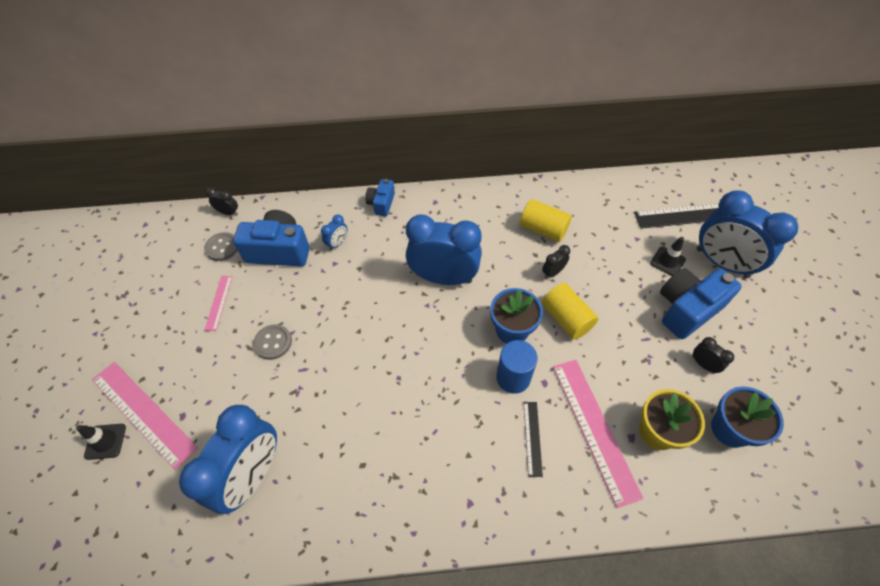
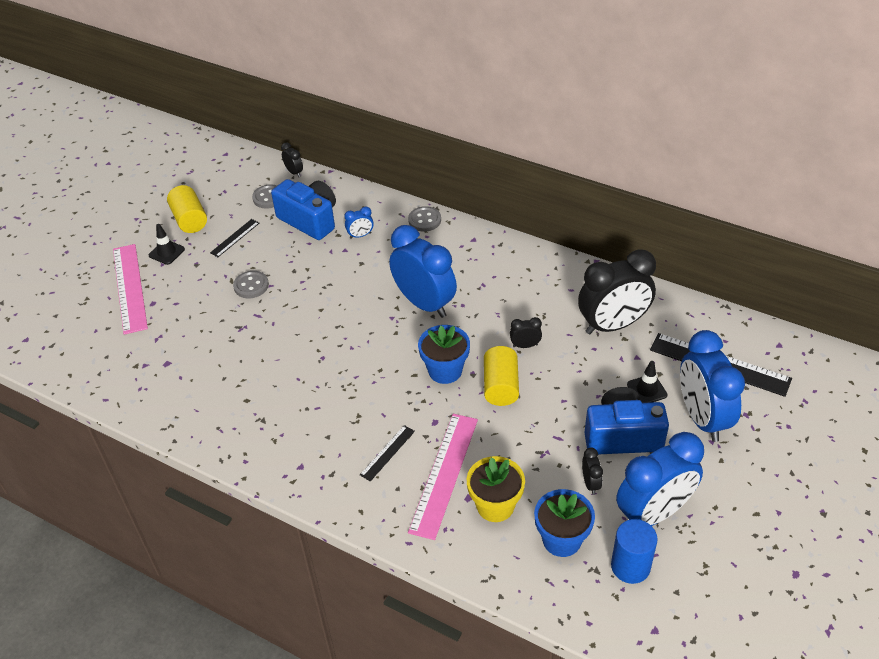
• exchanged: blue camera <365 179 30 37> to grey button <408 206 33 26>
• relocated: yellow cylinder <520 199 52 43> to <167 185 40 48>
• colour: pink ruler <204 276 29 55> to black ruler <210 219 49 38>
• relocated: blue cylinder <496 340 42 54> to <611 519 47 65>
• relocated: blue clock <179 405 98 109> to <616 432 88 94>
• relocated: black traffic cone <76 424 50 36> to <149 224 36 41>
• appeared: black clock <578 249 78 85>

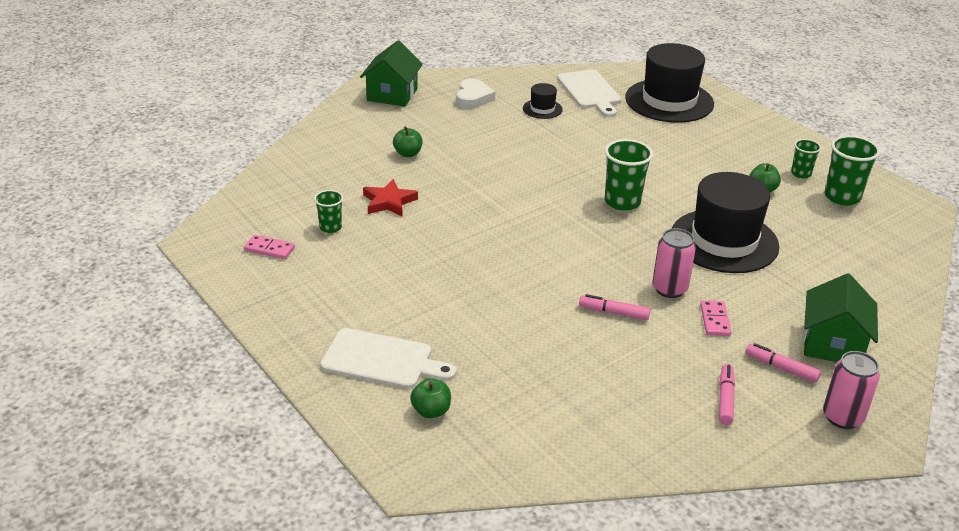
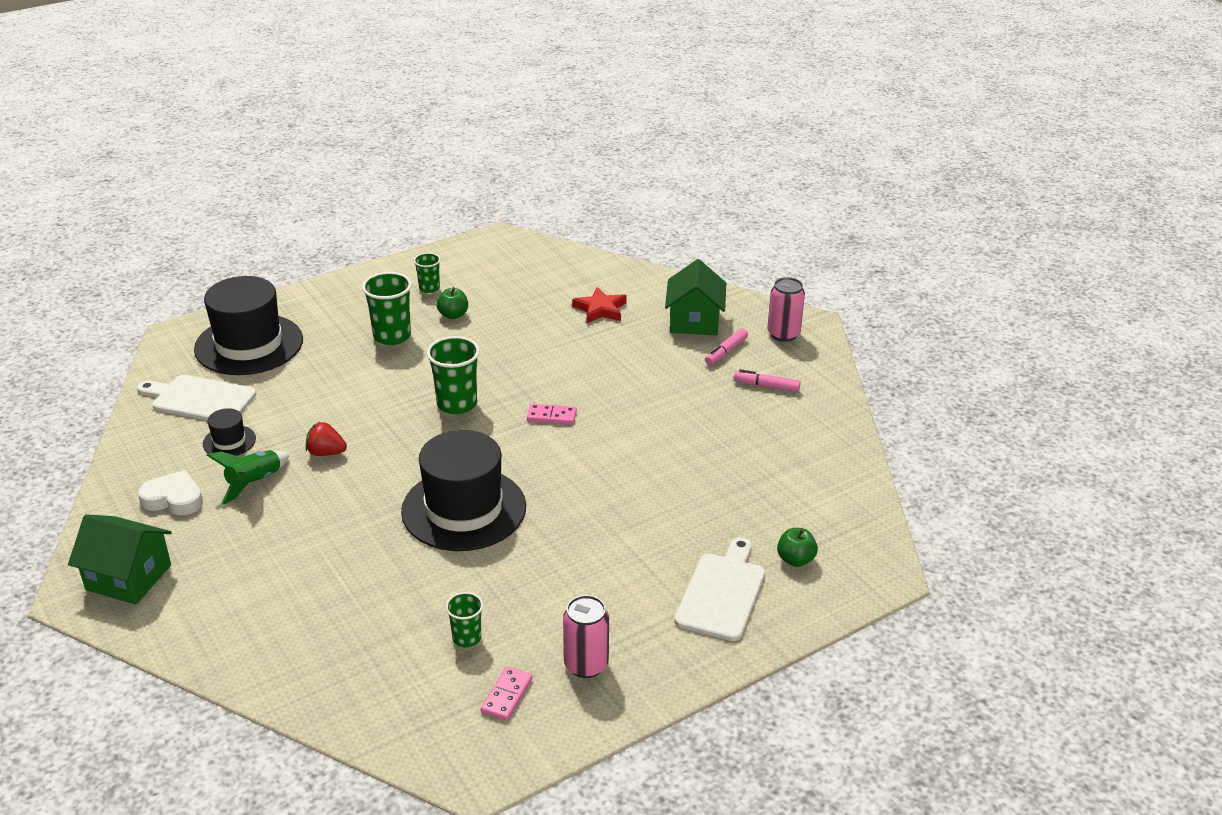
• spun: white cutting board <557 69 64 48> = <137 375 119 46> 150 degrees counterclockwise
• missing: green apple <393 126 30 31>
• relocated: green cup <824 135 56 71> to <362 272 50 73>
• relocated: black hat <672 172 107 101> to <401 430 125 121>
• relocated: red star <363 179 55 38> to <572 287 55 36>
• relocated: pink can <652 228 44 70> to <563 595 46 83>
• spun: green house <804 273 74 89> = <665 259 61 77> 75 degrees clockwise
• missing: pink marker <579 294 71 26>
• relocated: pink domino <700 300 32 36> to <527 404 50 21>
• appeared: red strawberry <305 422 42 34>
• appeared: green rocket <207 450 82 55>

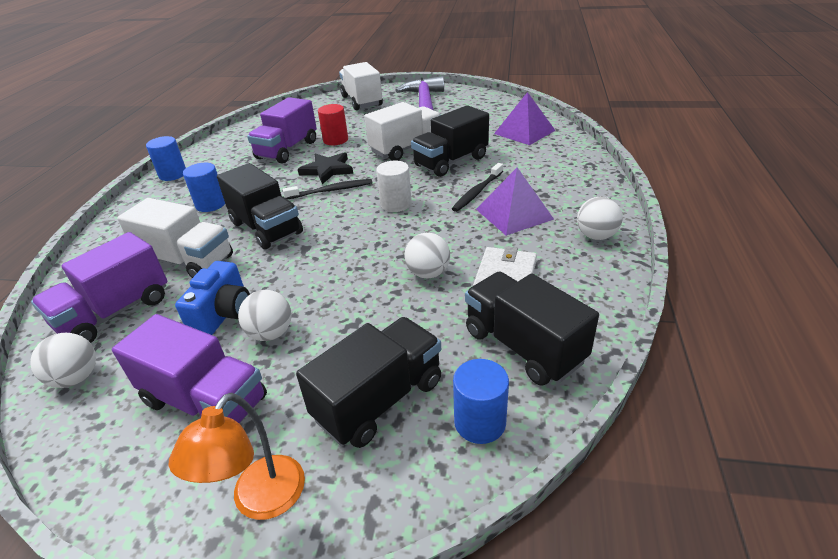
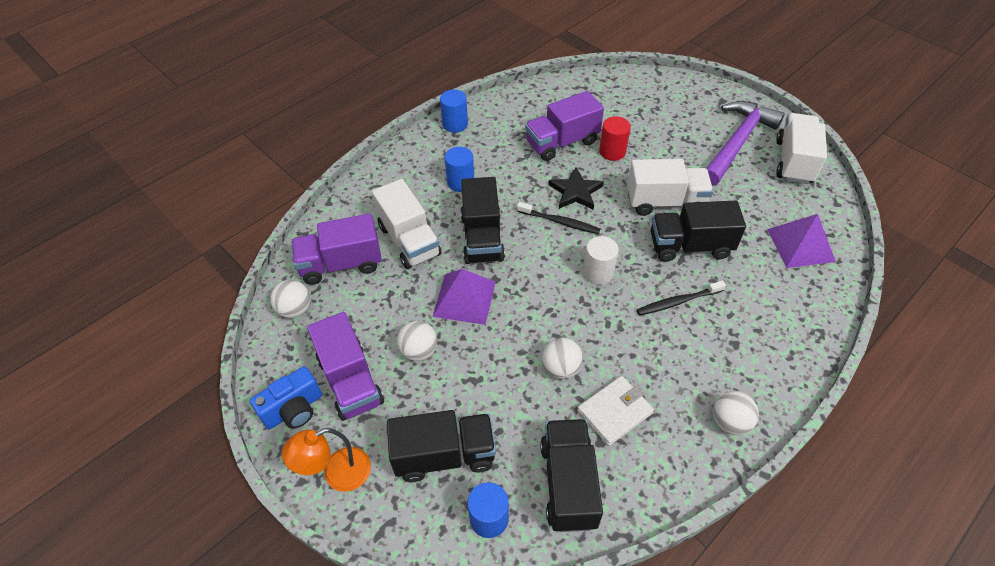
• relocated: white truck <339 62 44 48> to <776 113 51 71>
• relocated: purple pyramid <476 167 78 69> to <433 269 63 56>
• relocated: blue camera <175 261 75 74> to <250 366 72 63>

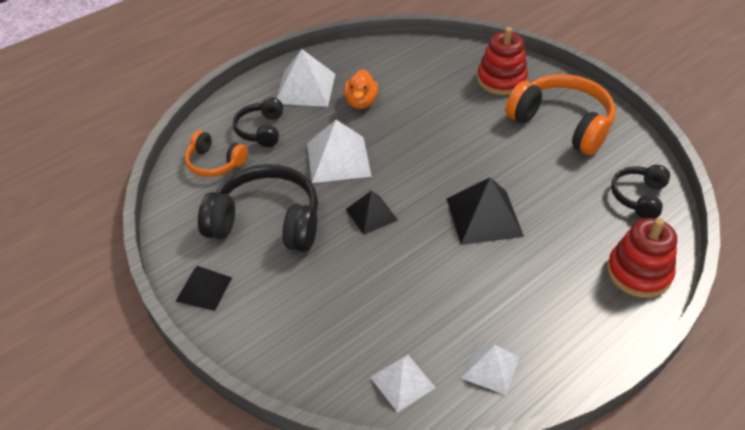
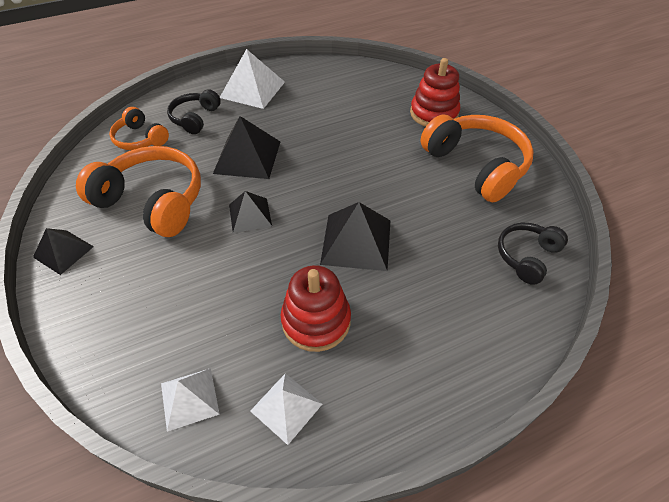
• missing: orange duck <344 69 34 40>
• colour: white pyramid <307 120 65 63> to black pyramid <213 116 67 63>
• colour: black headphones <198 164 120 88> to orange headphones <76 146 125 91>
• relocated: red stacking toy <607 218 70 80> to <281 265 70 87>

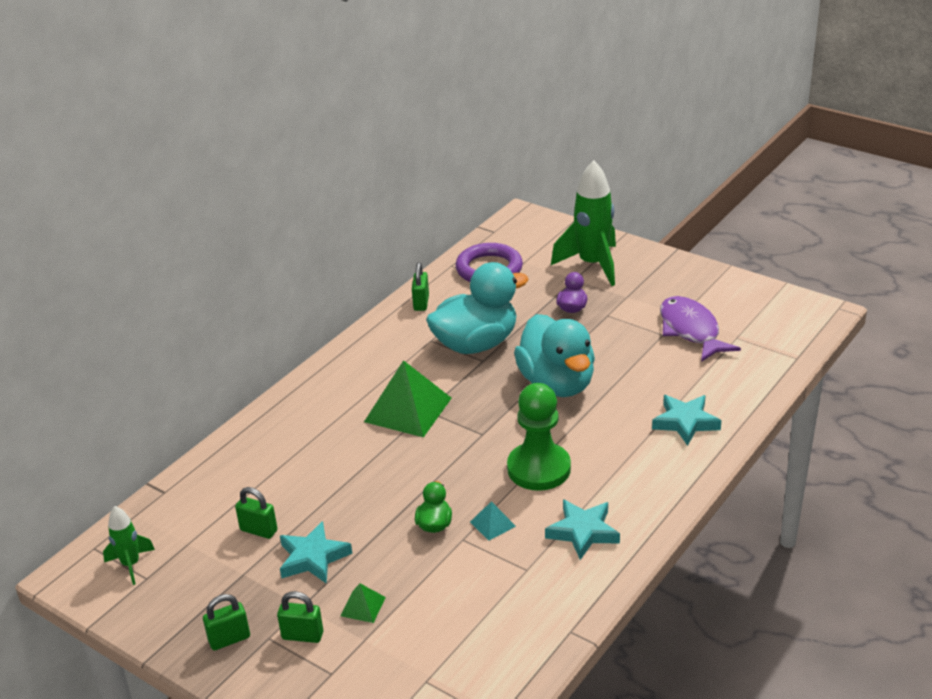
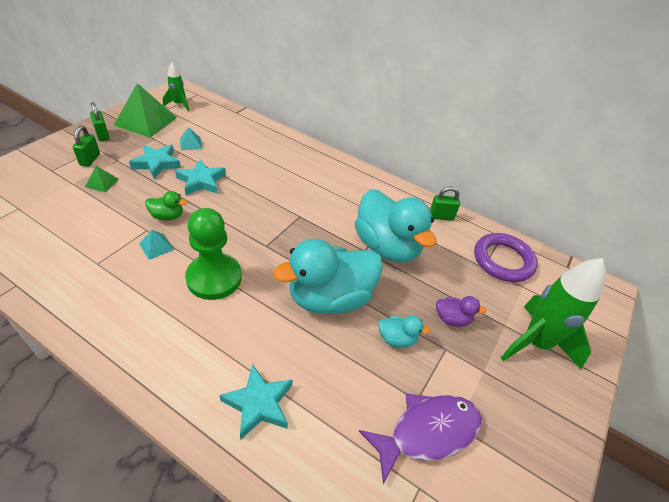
• relocated: green pyramid <364 360 88 78> to <114 83 63 55>
• exchanged: green padlock <235 487 42 52> to turquoise pyramid <180 127 22 23>
• relocated: turquoise star <545 499 75 61> to <175 159 51 36>
• appeared: turquoise duck <378 315 52 33>

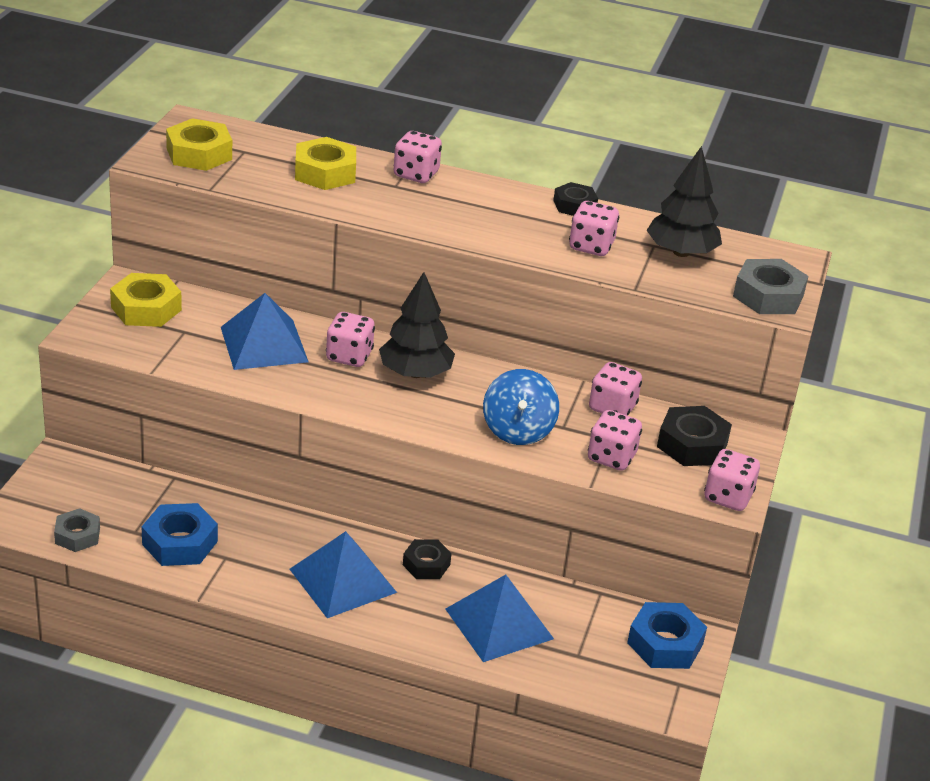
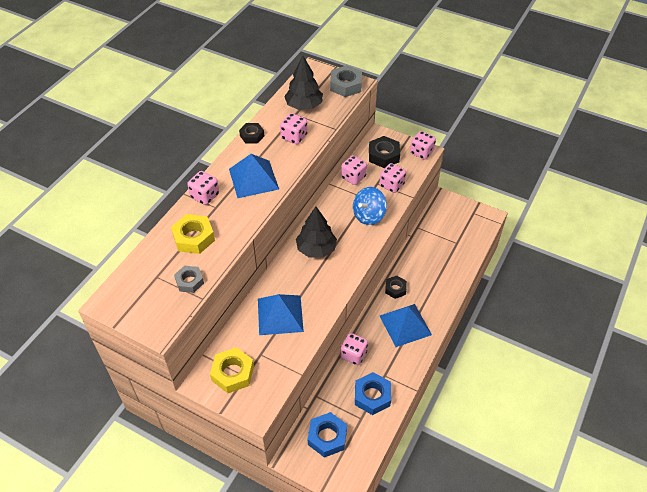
• missing: yellow nut <166 118 66 53>
• relocated: pink dice <326 312 49 55> to <340 333 28 32>
• spun: blue spinning top <483 369 76 76> = <353 187 34 38> 120 degrees clockwise
• relocated: grey nut <54 508 46 44> to <174 266 30 27>
• relocated: blue pyramid <446 575 108 87> to <229 154 50 44>
• relocated: blue nut <627 602 80 67> to <308 412 39 46>

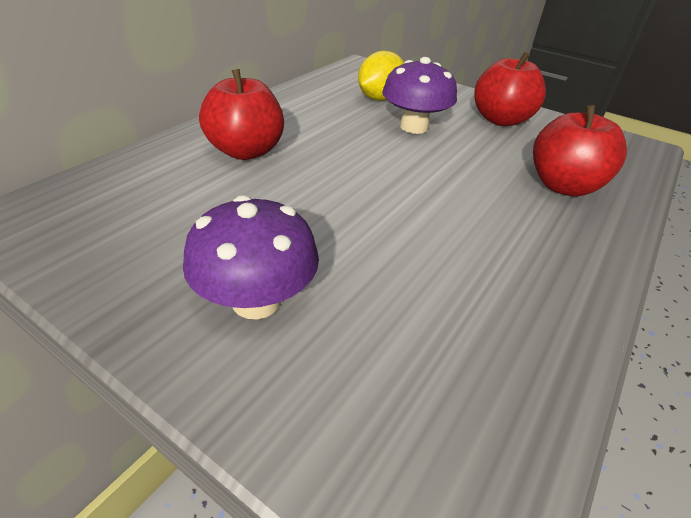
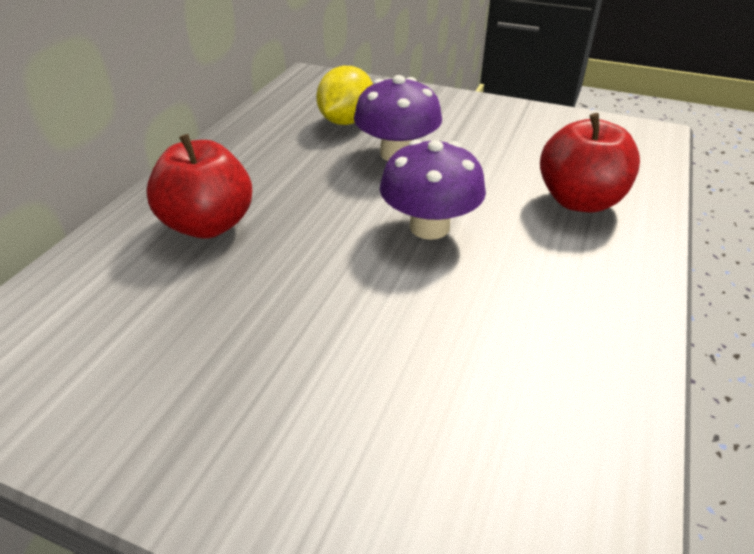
• missing: red apple <475 52 71 74>
• relocated: purple mushroom <183 195 136 124> to <380 139 106 101>

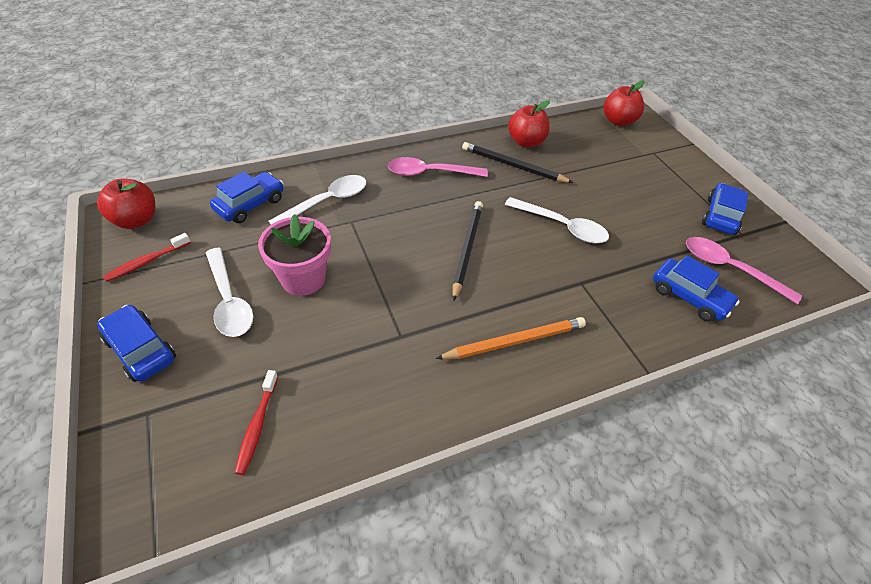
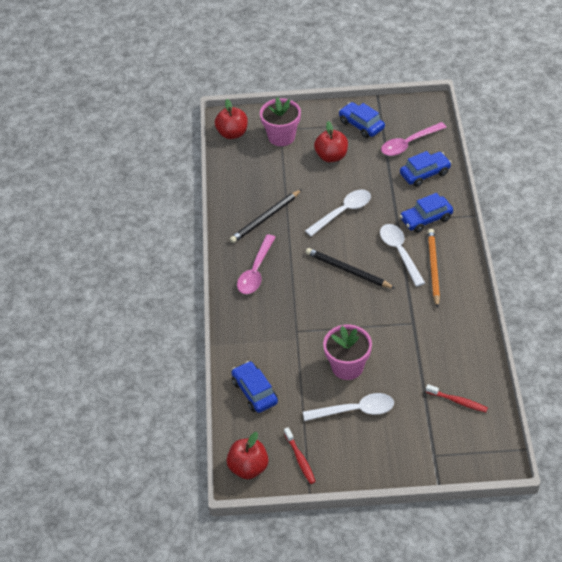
• relocated: red apple <508 100 42 47> to <314 121 34 41>
• relocated: white spoon <269 175 97 49> to <380 224 45 63>
• relocated: blue car <97 305 79 77> to <400 193 53 40>
• appeared: pink flower pot <260 97 41 49>

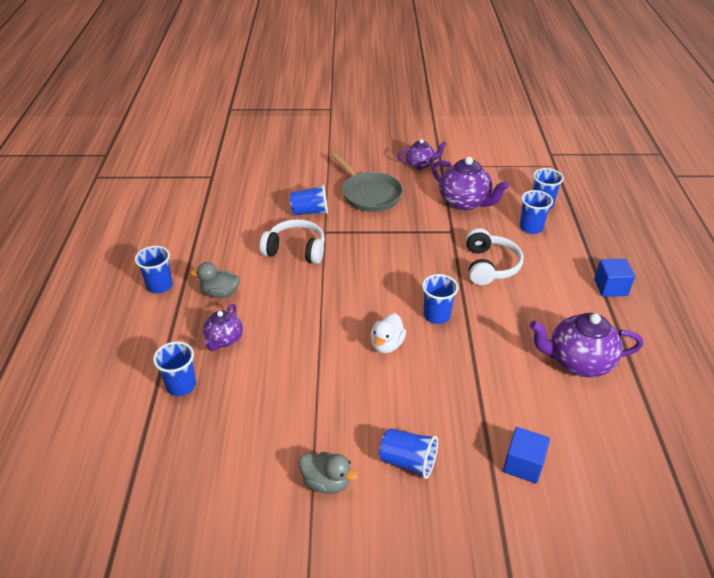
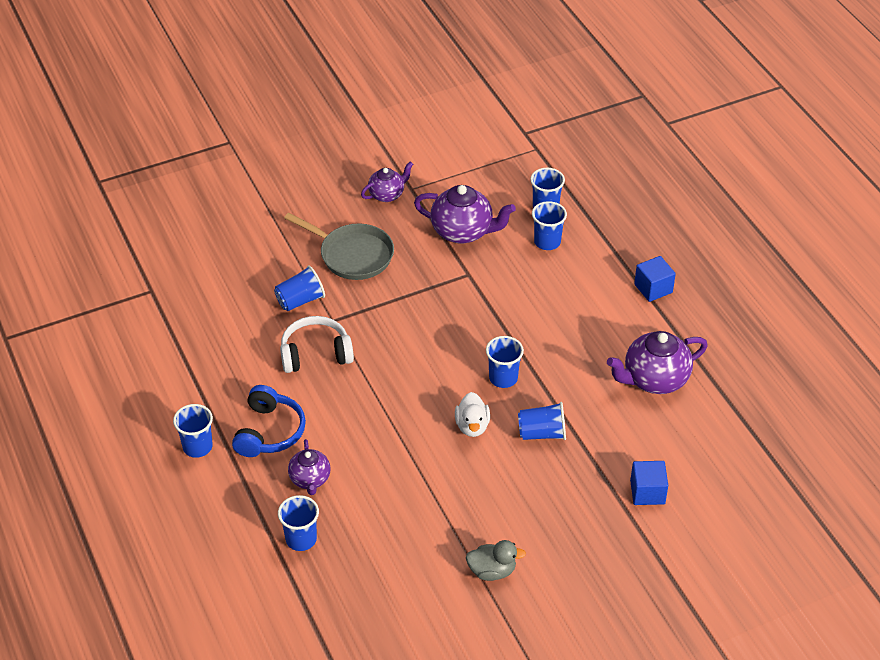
• missing: white headphones <466 228 57 57>
• exchanged: grey duck <190 262 50 36> to blue headphones <232 385 74 72>
• relocated: blue cup <379 428 59 51> to <518 402 48 38>

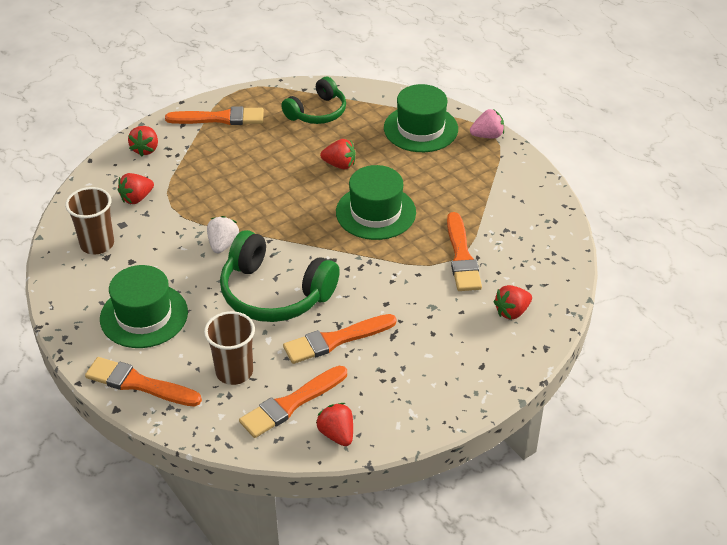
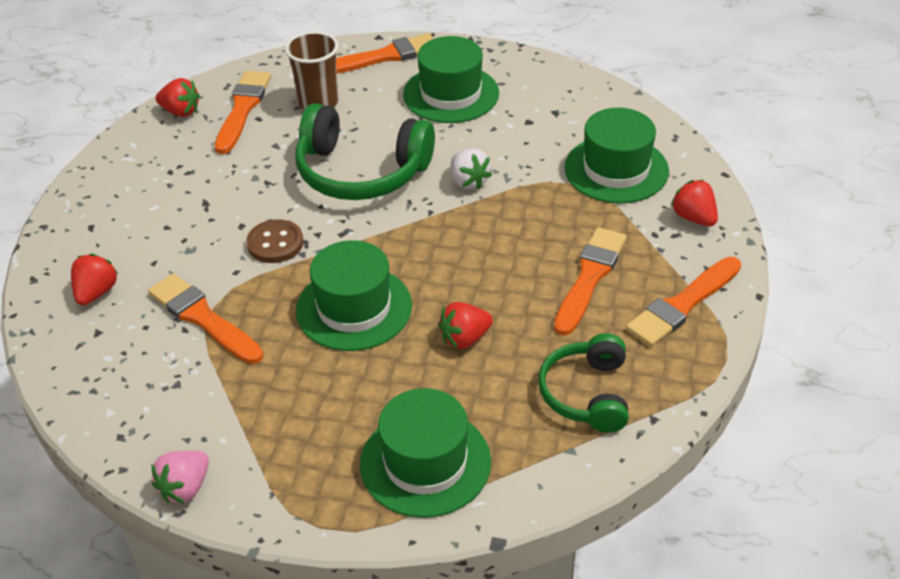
• relocated: pink strawberry <470 109 34 29> to <151 451 58 52>
• exchanged: red strawberry <118 173 36 31> to green hat <564 108 105 95>
• missing: brown cup <65 187 49 67>
• spun: green headphones <220 230 120 92> = <295 103 140 97> 150 degrees counterclockwise
• relocated: orange brush <283 314 113 50> to <554 227 73 109>
• appeared: brown button <246 219 58 44>

